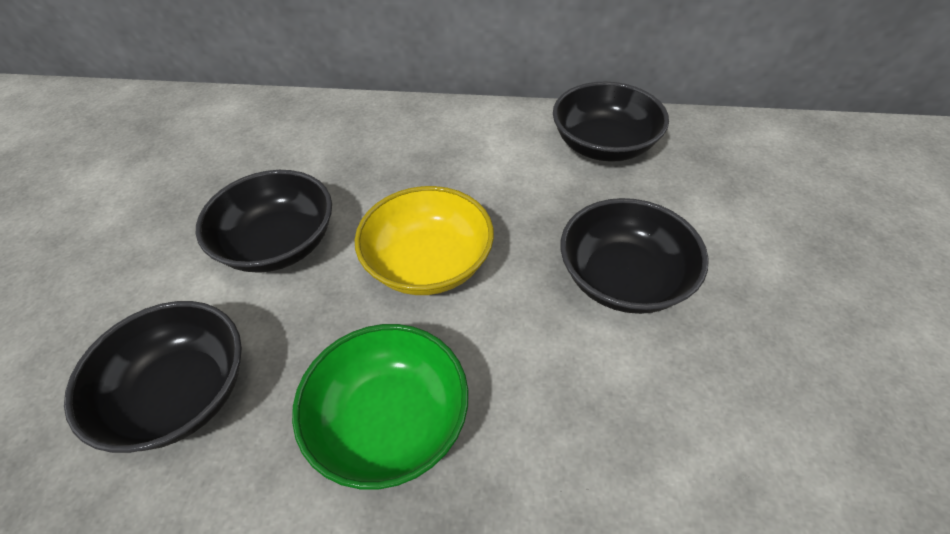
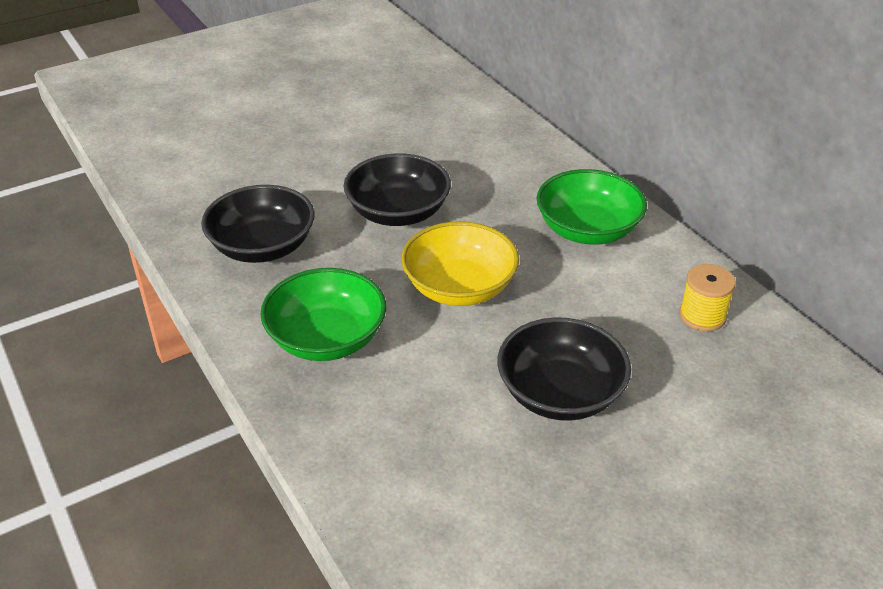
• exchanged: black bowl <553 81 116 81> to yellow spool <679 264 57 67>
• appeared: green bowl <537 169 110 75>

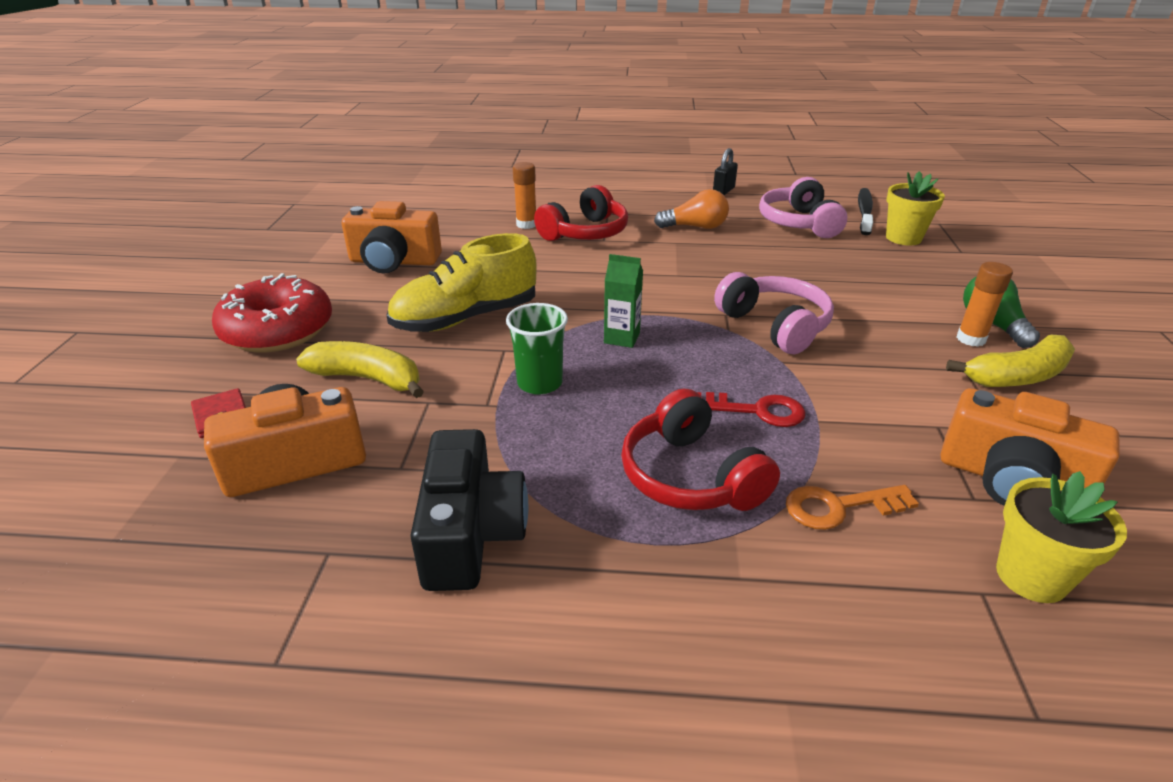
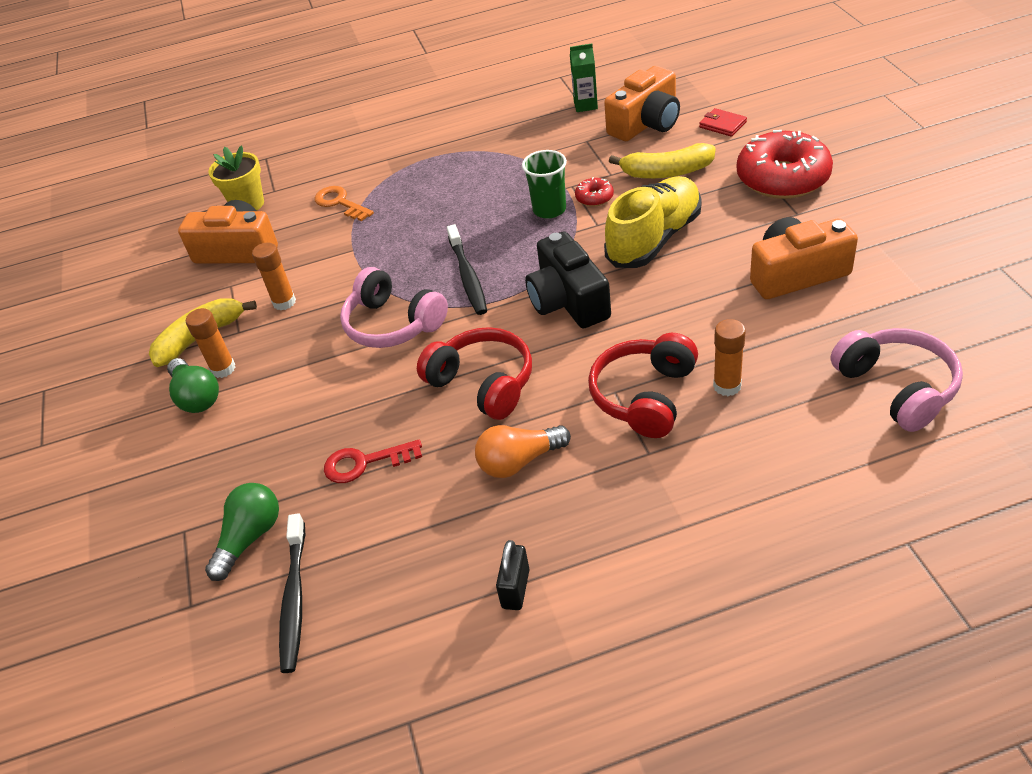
• exchanged: yellow flower pot <886 171 59 75> to green light bulb <205 483 74 98>
• relocated: pink headphones <759 177 88 61> to <831 328 132 104>
• relocated: green carton <604 254 39 94> to <570 43 28 69>
• relocated: red headphones <621 389 159 122> to <417 327 115 93>
• relocated: red key <697 392 108 35> to <324 440 98 43>
• relocated: black camera <410 429 118 162> to <525 231 86 97>
• spun: orange key <786 485 133 45> = <314 186 60 35> 105 degrees counterclockwise
• appeared: red donut <575 177 39 30>
• appeared: black toothbrush <447 224 40 91>
• appeared: orange glue stick <252 242 44 68>

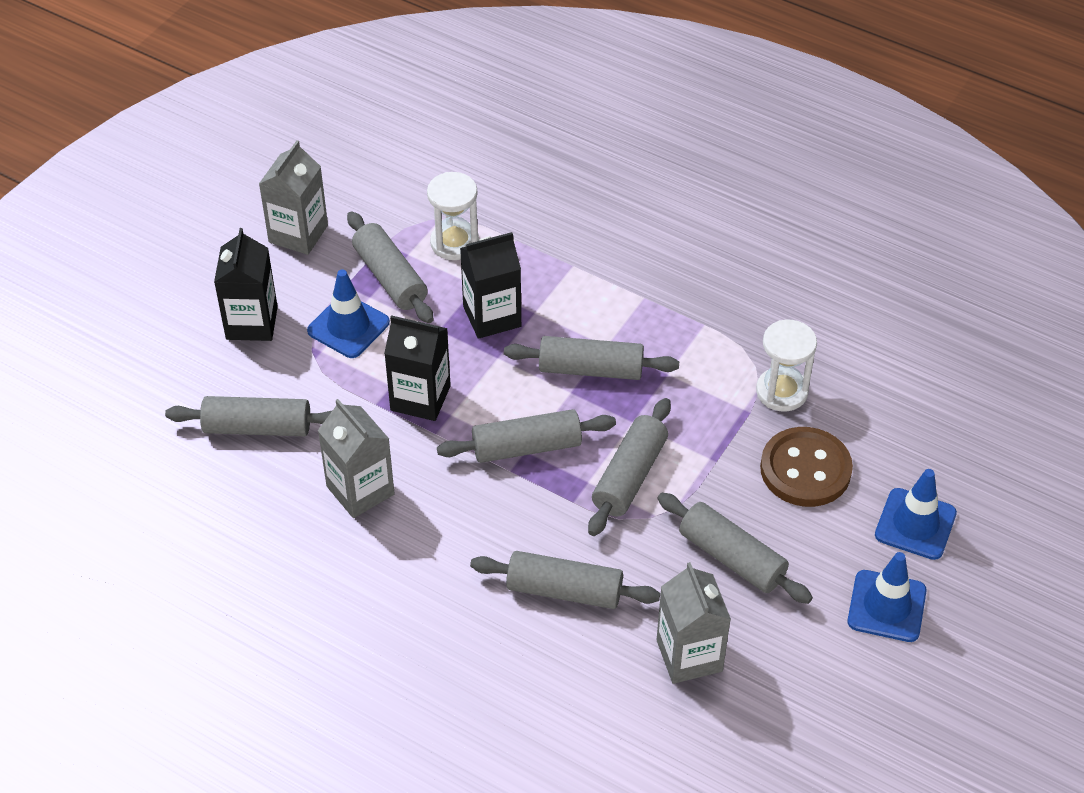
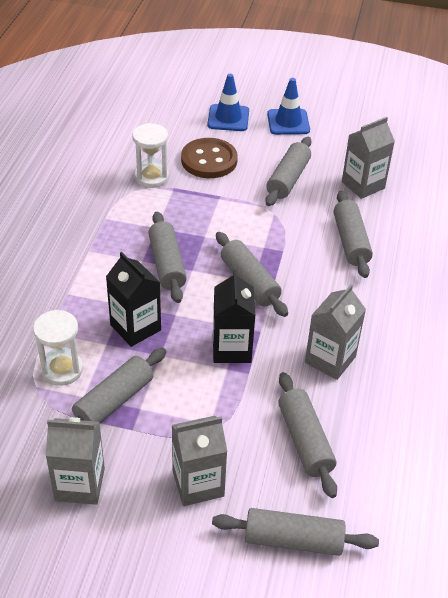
• colour: black carton <214 228 64 113> to grey carton <172 416 55 90>
• missing: blue traffic cone <307 269 83 89>
• relocated: grey rolling pin <588 398 83 138> to <212 508 167 48>

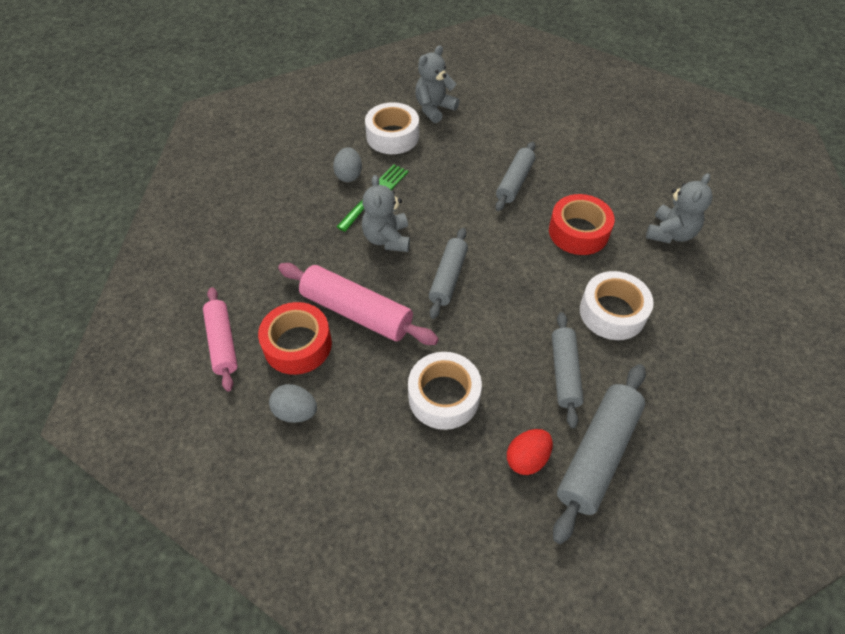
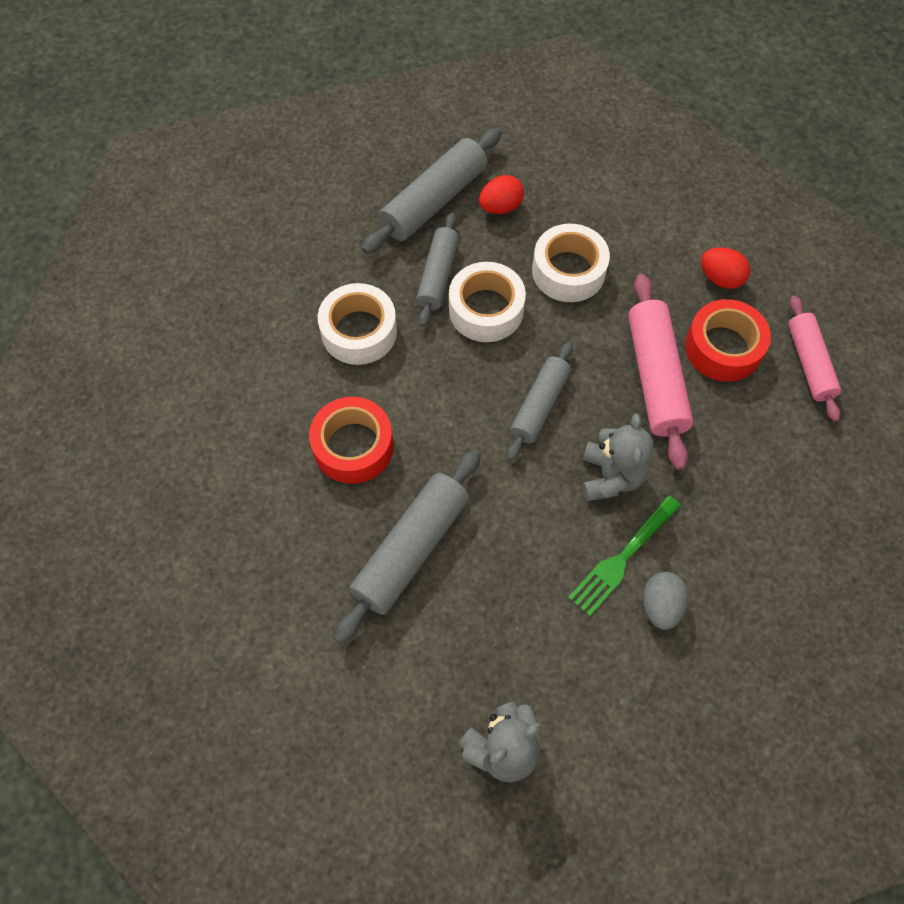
• relocated: white tape <365 102 54 52> to <449 262 77 80>
• size: grey rolling pin <495 142 40 69> = <334 449 147 195> x1.51
• missing: grey teddy bear <646 173 67 70>
• spun: pink rolling pin <278 263 161 82> = <628 274 65 196> 45 degrees clockwise
• colour: grey egg <269 384 48 39> to red egg <701 247 49 42>

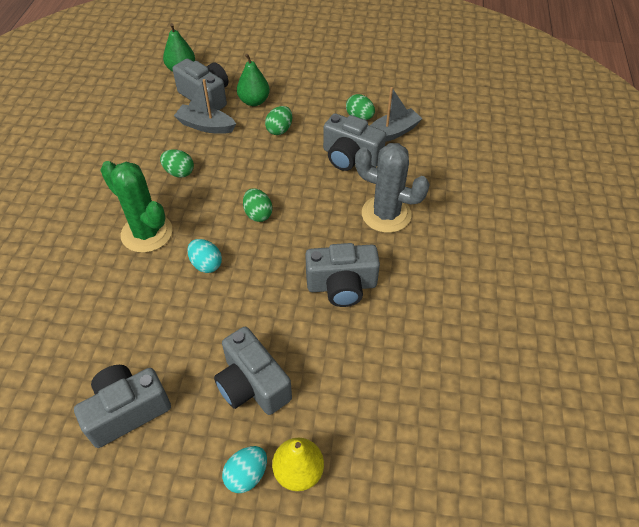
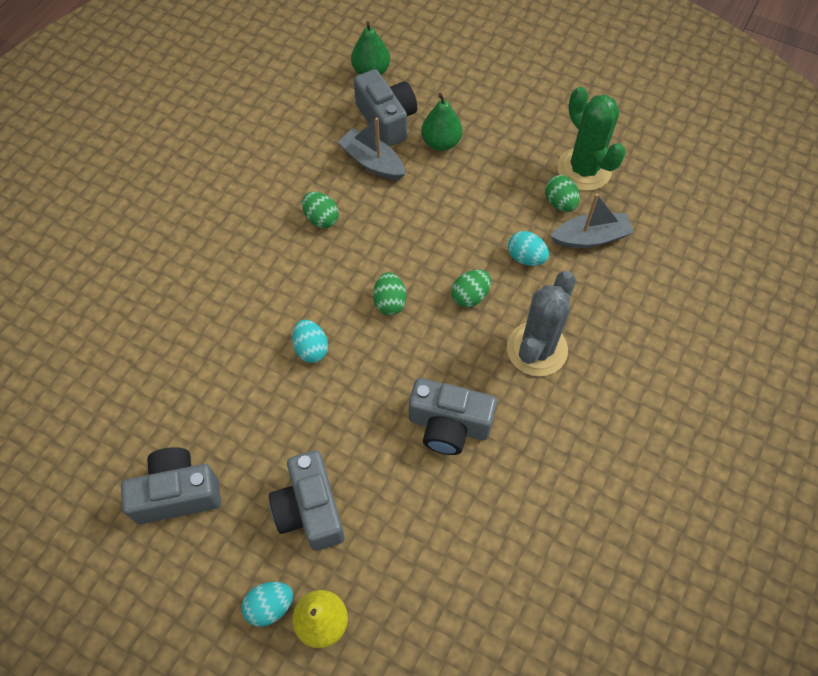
• relocated: green egg <265 106 27 29> to <451 270 40 37>
• exchanged: grey camera <323 113 63 58> to turquoise egg <508 231 41 35>
• spun: grey cactus <355 143 75 90> = <507 271 69 105> 75 degrees clockwise
• relocated: green cactus <100 161 72 92> to <557 87 69 104>

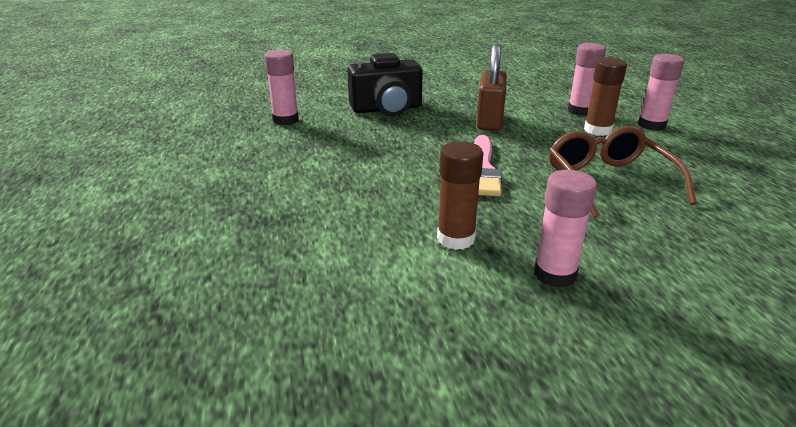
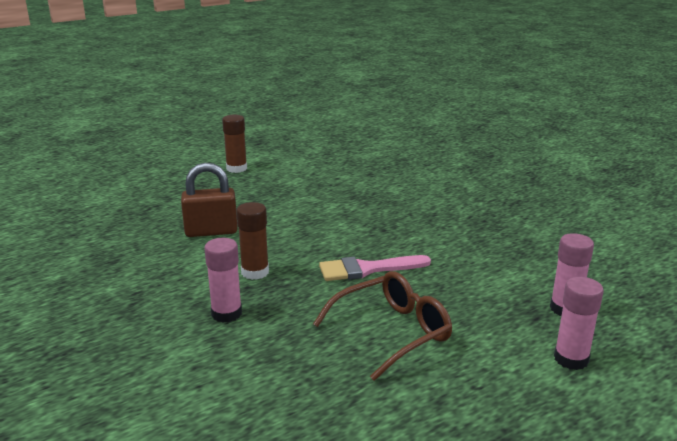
• relocated: brown padlock <476 43 31 88> to <181 163 57 74>
• missing: pink glue stick <264 50 35 75>
• missing: black camera <347 53 76 63>
• relocated: brown glue stick <584 57 43 79> to <222 115 25 58>

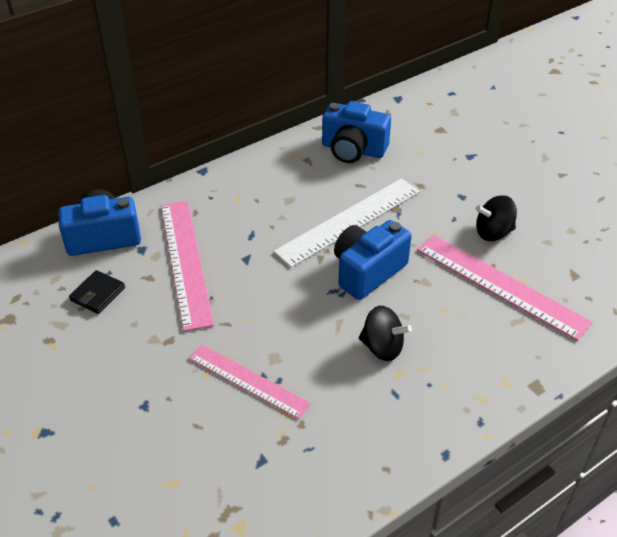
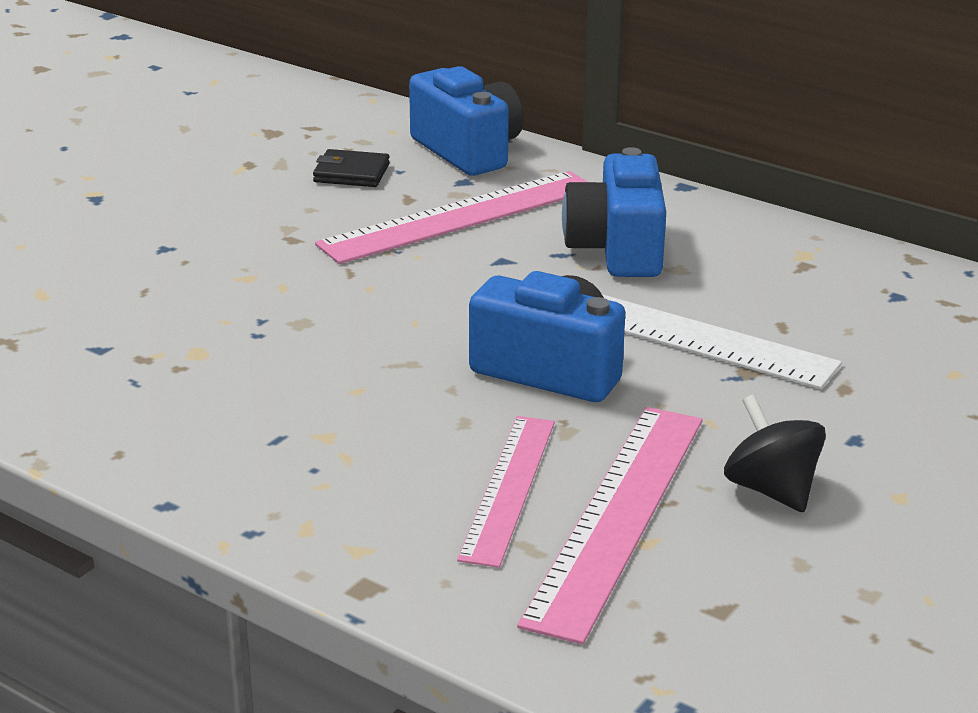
• relocated: blue camera <322 101 69 62> to <562 147 104 130>
• missing: black spinning top <359 306 53 55>
• relocated: pink ruler <189 344 122 75> to <457 416 98 152>

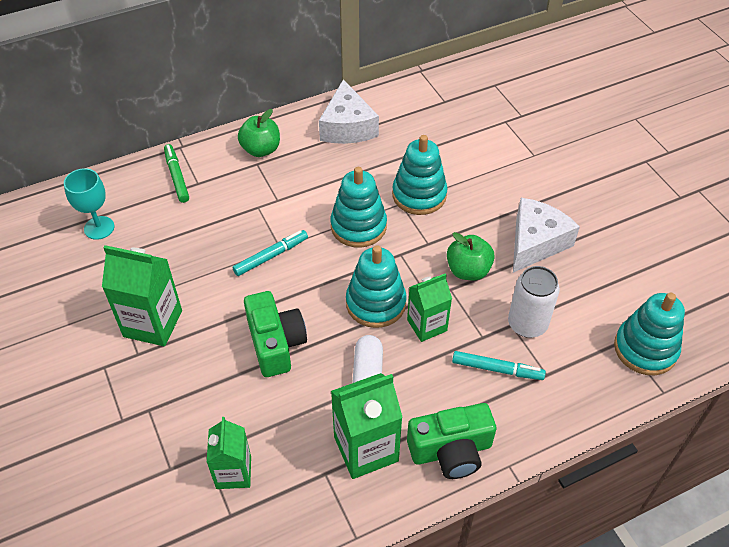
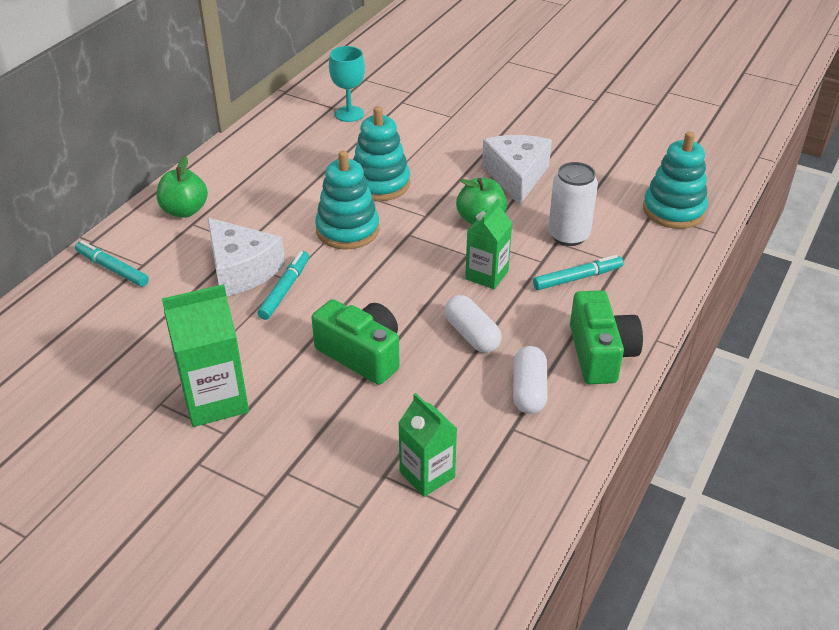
• relocated: white cheese <319 79 60 65> to <207 218 78 78>
• colour: green marker <164 144 25 59> to turquoise marker <75 241 74 46>
• relocated: turquoise goblet <64 168 50 72> to <329 46 36 76>
• missing: turquoise stacking toy <346 245 61 83>
• exchanged: green carton <331 373 72 106> to white capsule <513 346 35 68>
• spun: green camera <407 403 89 76> = <570 290 73 94> 45 degrees counterclockwise

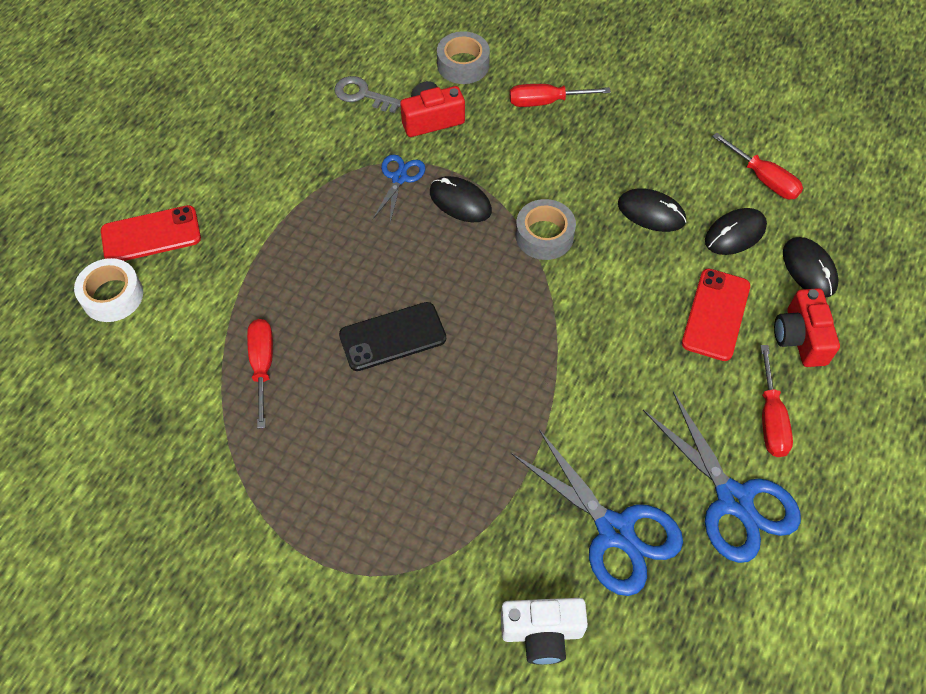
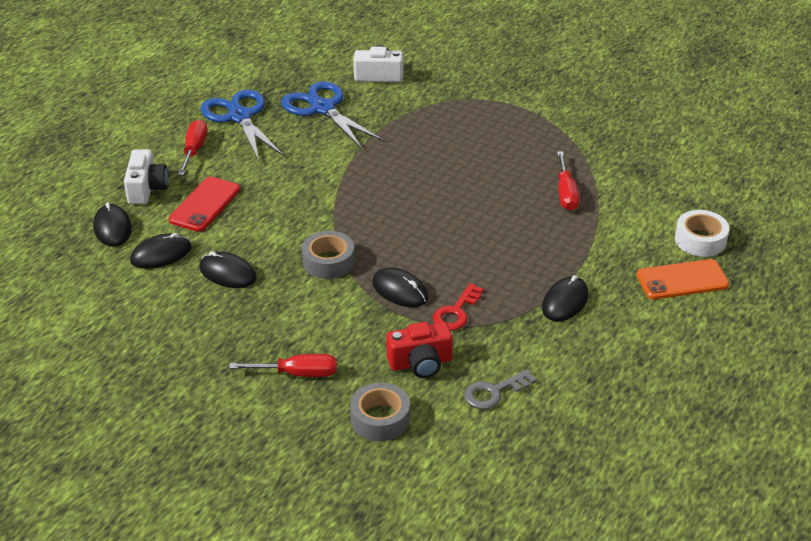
• spun: grey key <334 76 67 37> = <464 369 72 40> 120 degrees clockwise
• missing: red screwdriver <712 133 91 66>
• exchanged: blue scissors <373 154 52 69> to red key <433 283 50 47>
• colour: red phone <101 205 100 56> to orange phone <636 259 93 40>
• colour: red camera <774 288 66 79> to white camera <124 149 44 55>
• missing: black phone <339 302 107 69>
• appeared: black mouse <542 275 47 46>

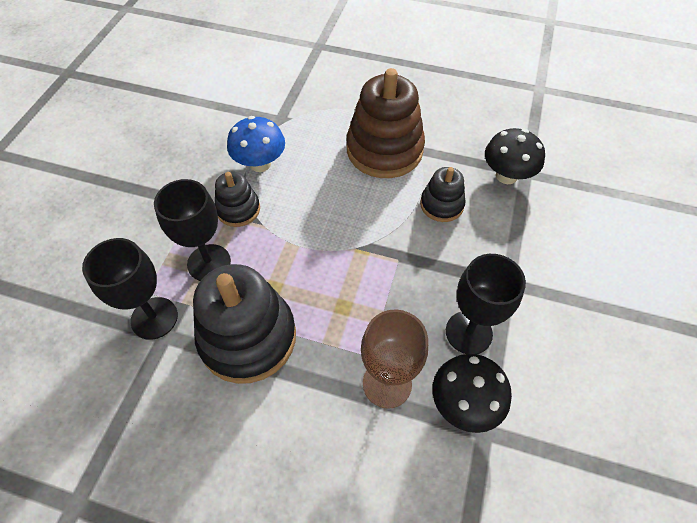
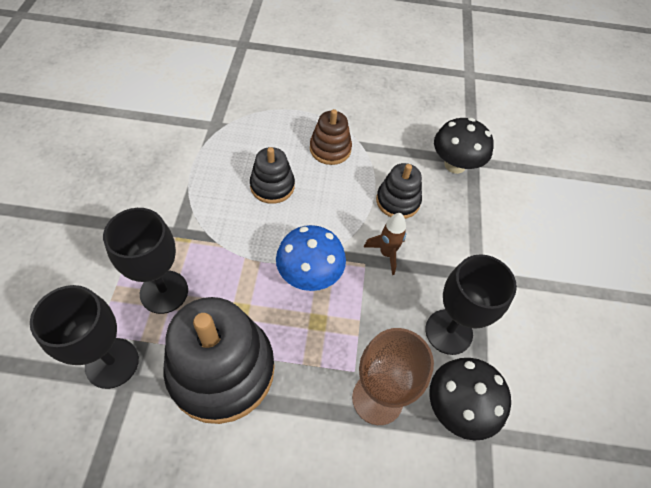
• size: brown stacking toy <347 68 78 110> = <310 109 42 56> x0.53
• relocated: blue mushroom <227 116 58 56> to <276 225 70 66>
• relocated: black stacking toy <215 172 45 55> to <250 147 45 57>
• appeared: brown rocket <364 213 42 62>

